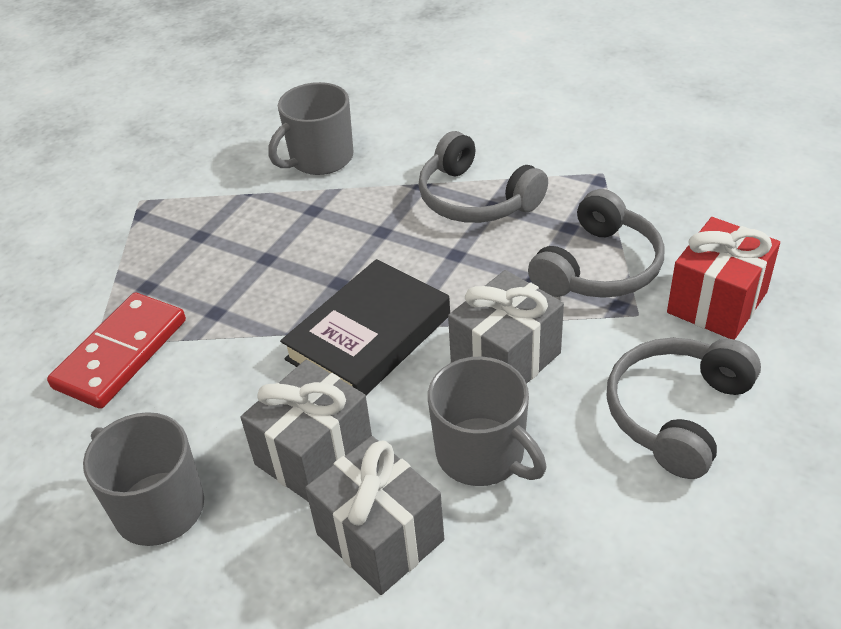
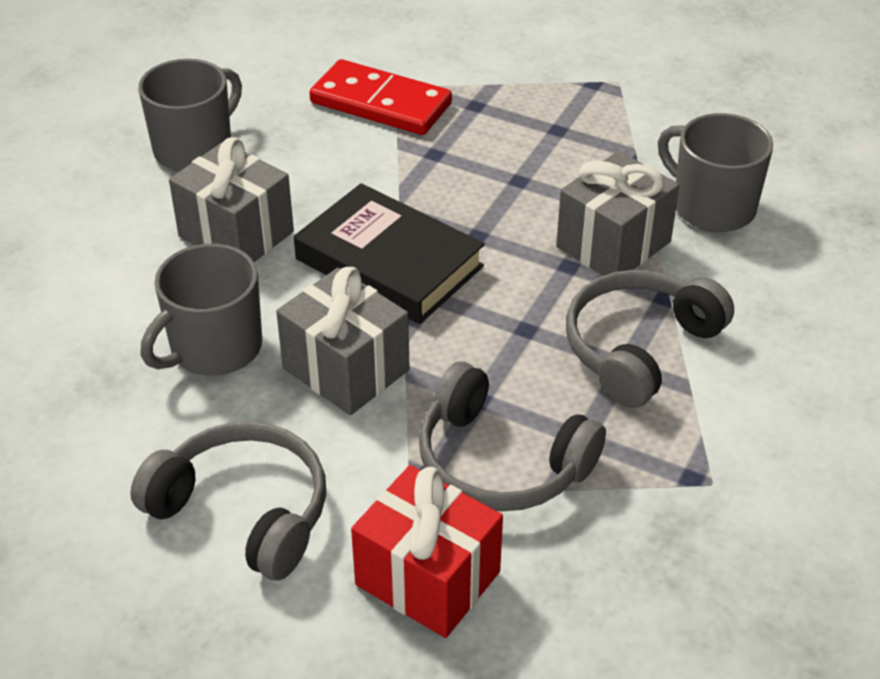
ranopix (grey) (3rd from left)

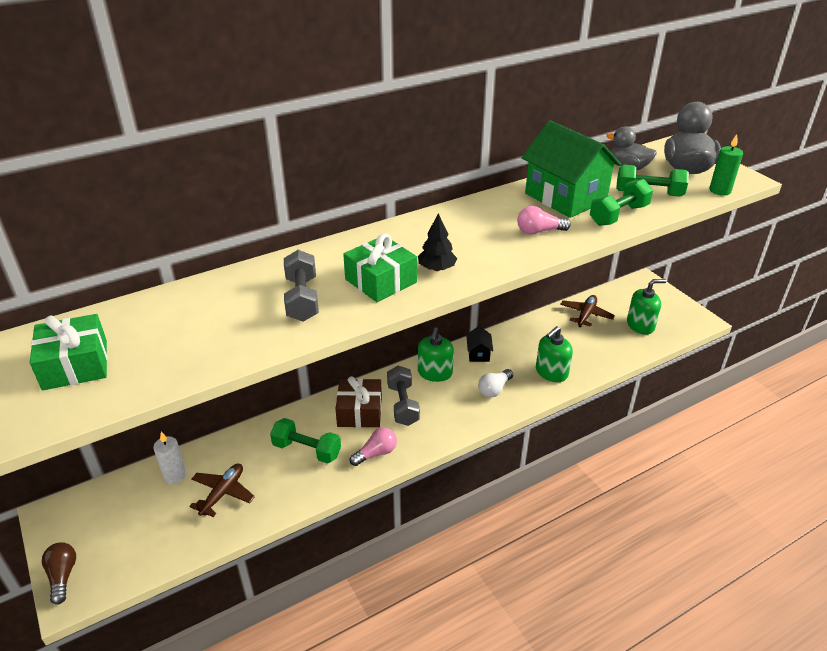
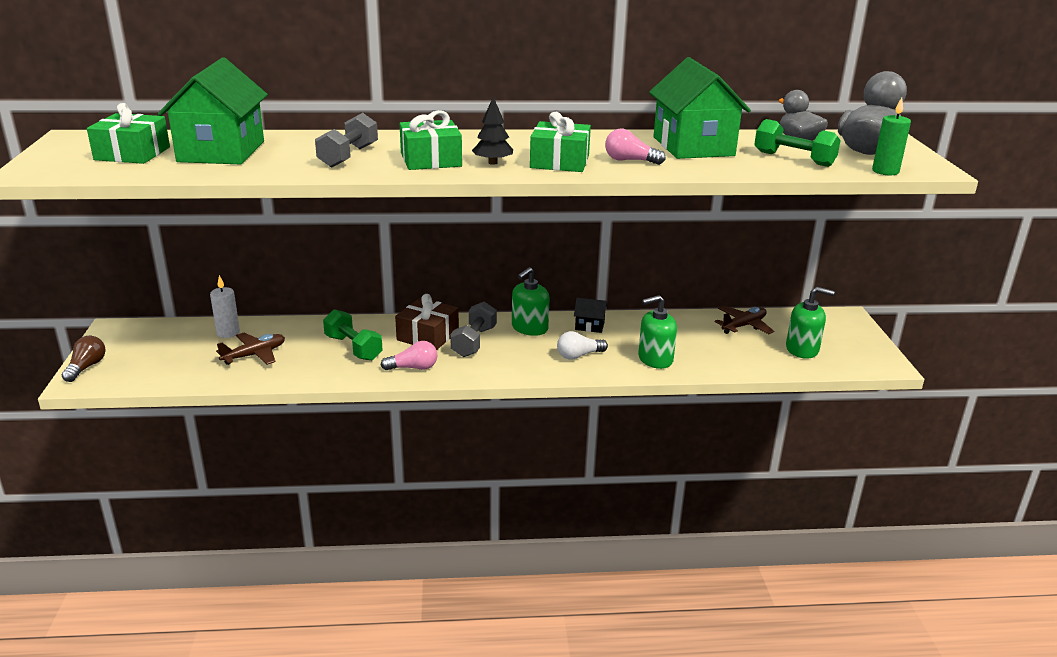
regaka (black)
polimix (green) (2nd from left in the first image)
regaka (green) (1st from left)
ranopix (green) (3rd from left)

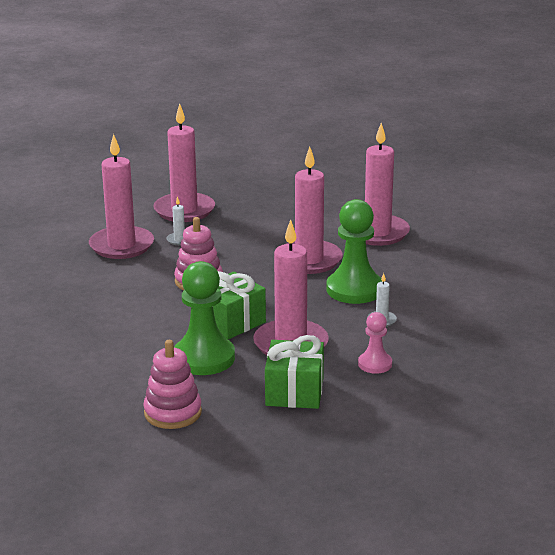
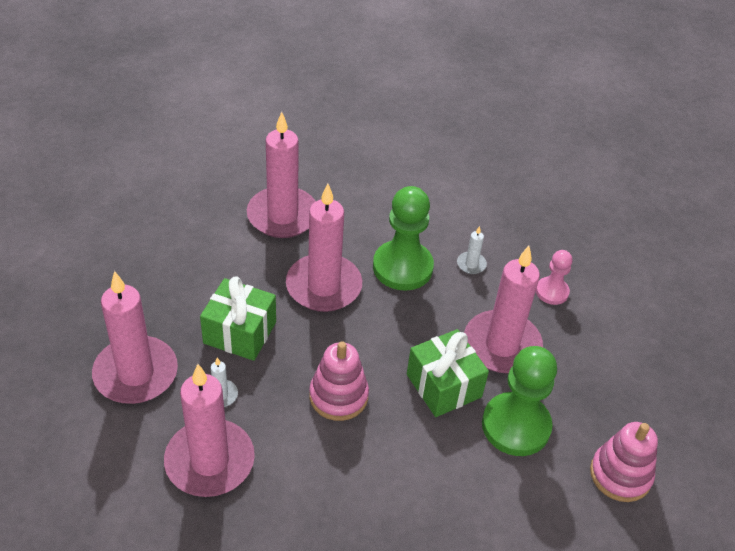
ranopix (green) (1st from left)

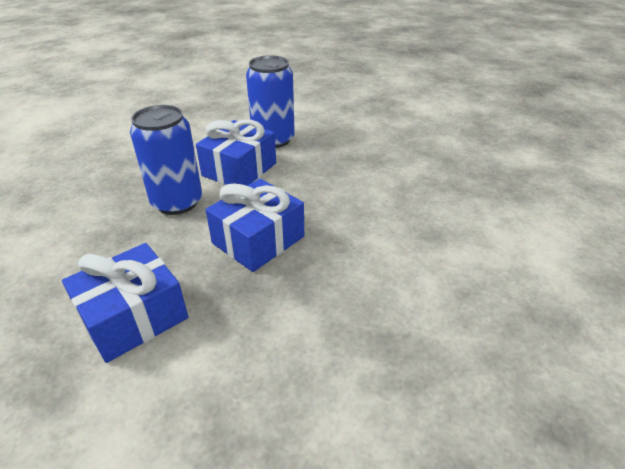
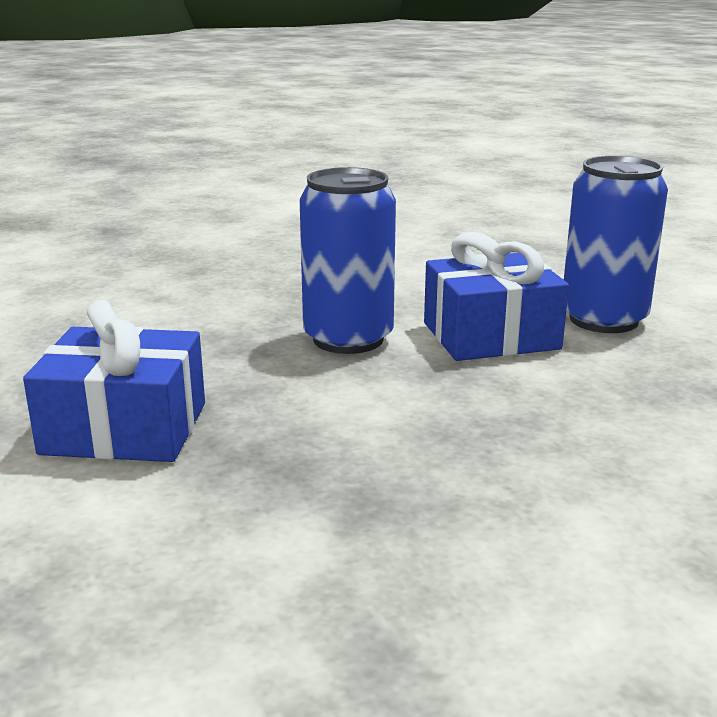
ranopix (blue) (3rd from left in the first image)

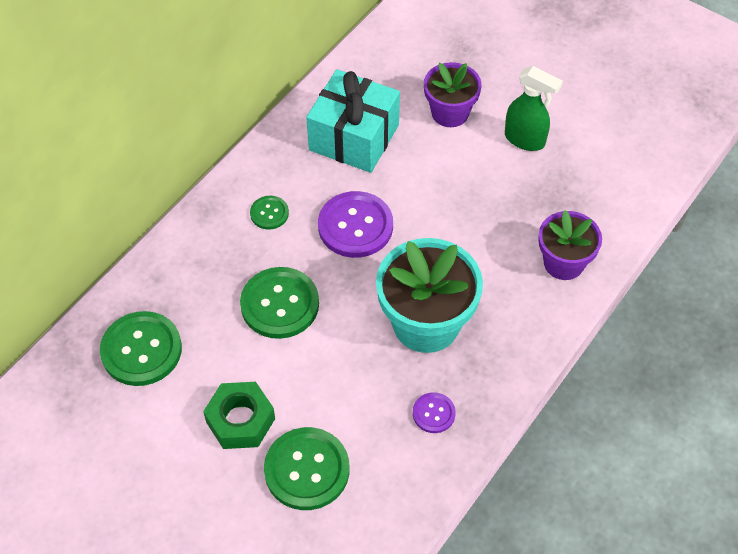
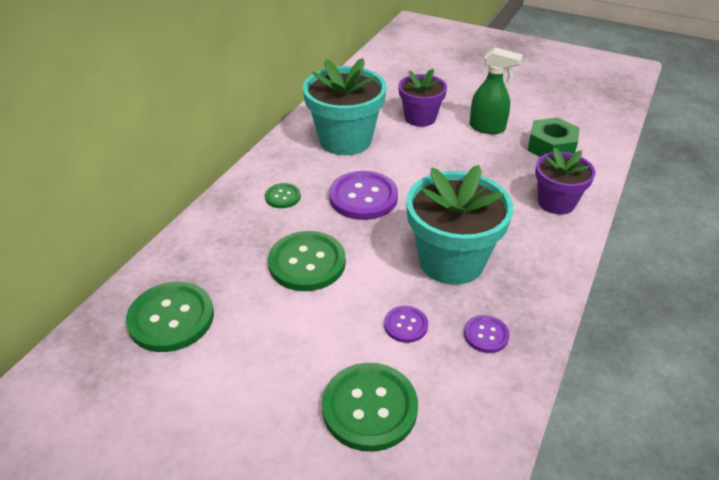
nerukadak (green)
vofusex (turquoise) (1st from left)
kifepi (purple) (2nd from left)

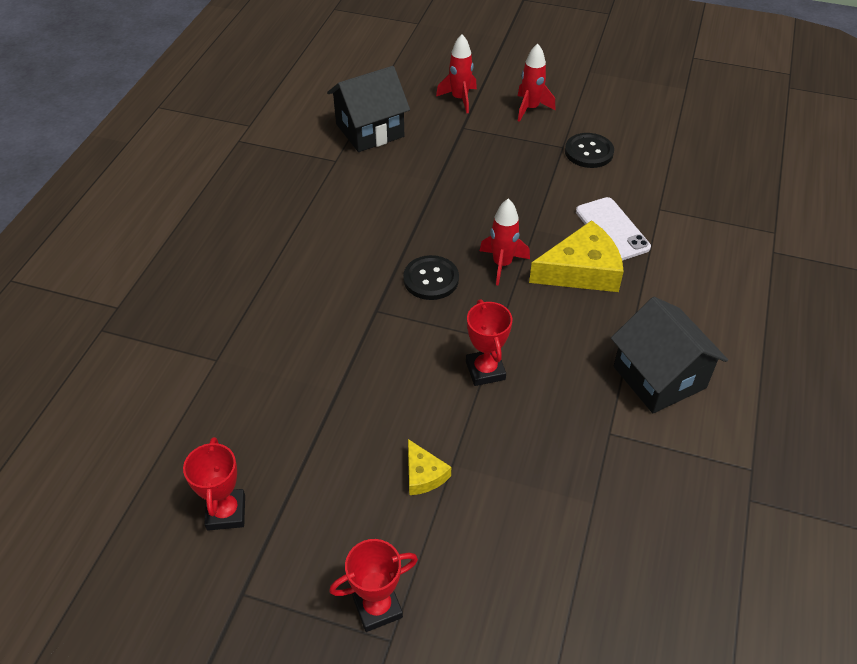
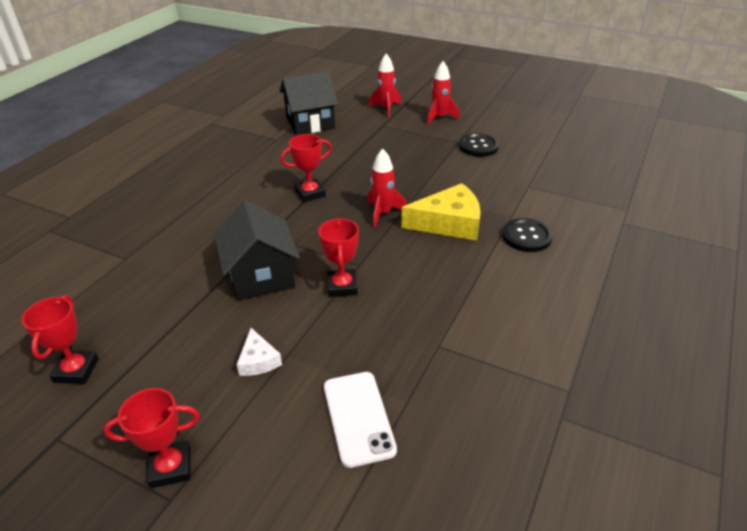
kifepi (black) (2nd from left)
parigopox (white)
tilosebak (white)
regaka (black) (1st from left)
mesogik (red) (3rd from left)

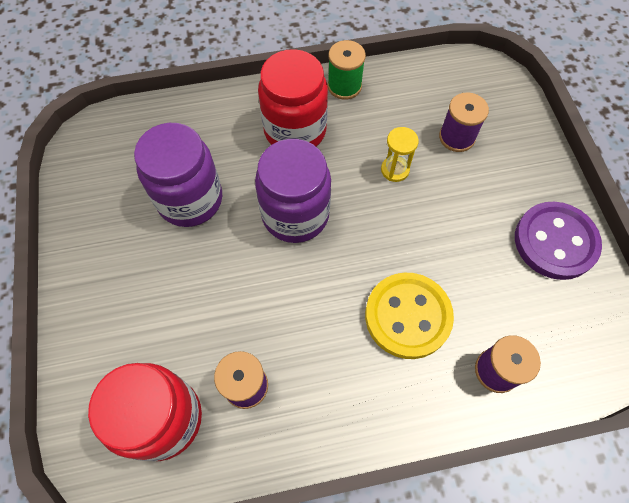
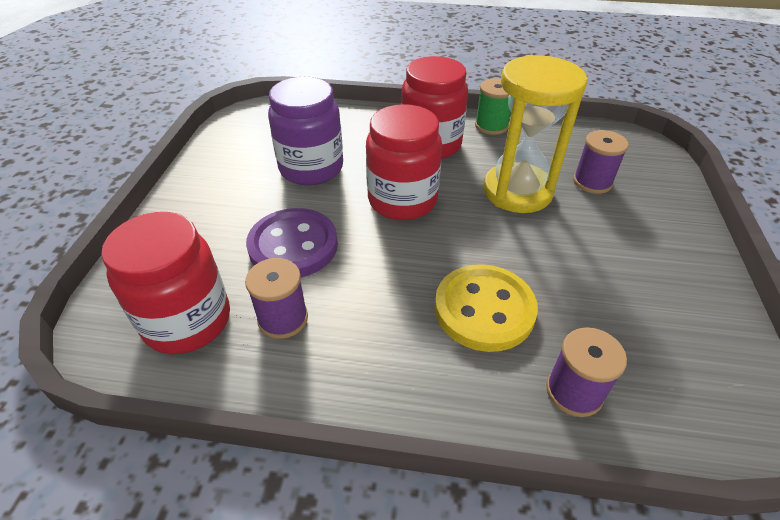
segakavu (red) (2nd from left)
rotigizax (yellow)
kifepi (purple)

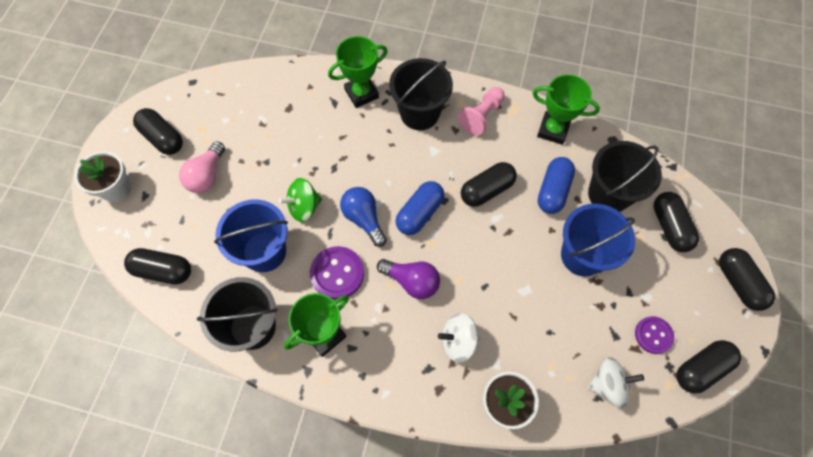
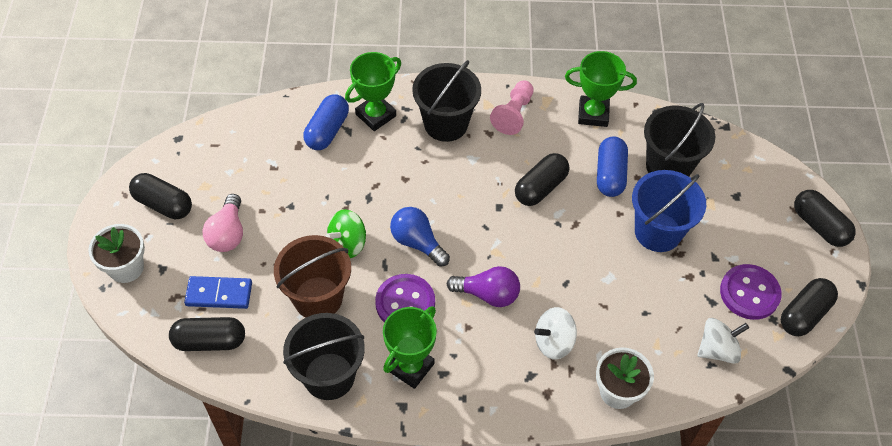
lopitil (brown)
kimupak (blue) (1st from left)
kifepi (purple) (2nd from left)
kimupak (black) (4th from left in the first image)
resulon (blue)

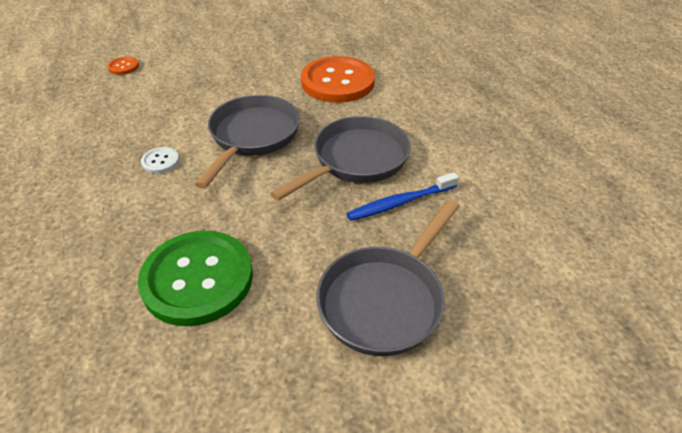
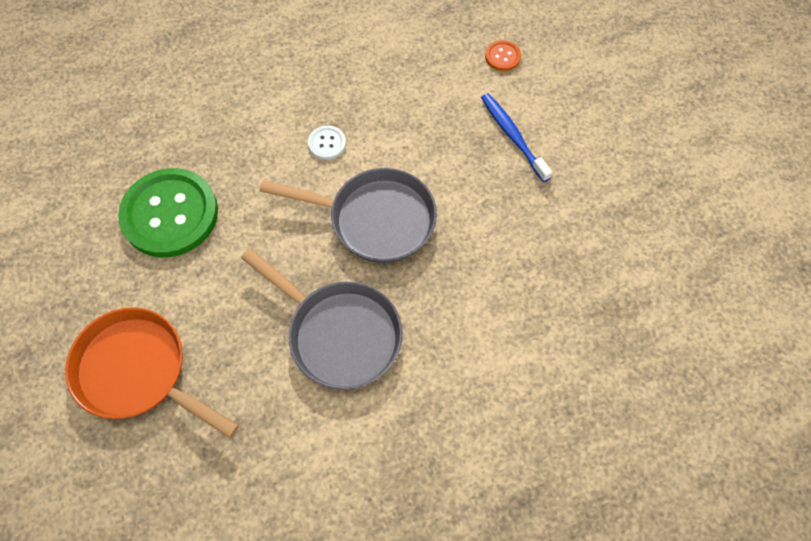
kifepi (orange) (2nd from left in the first image)
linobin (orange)
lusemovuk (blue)

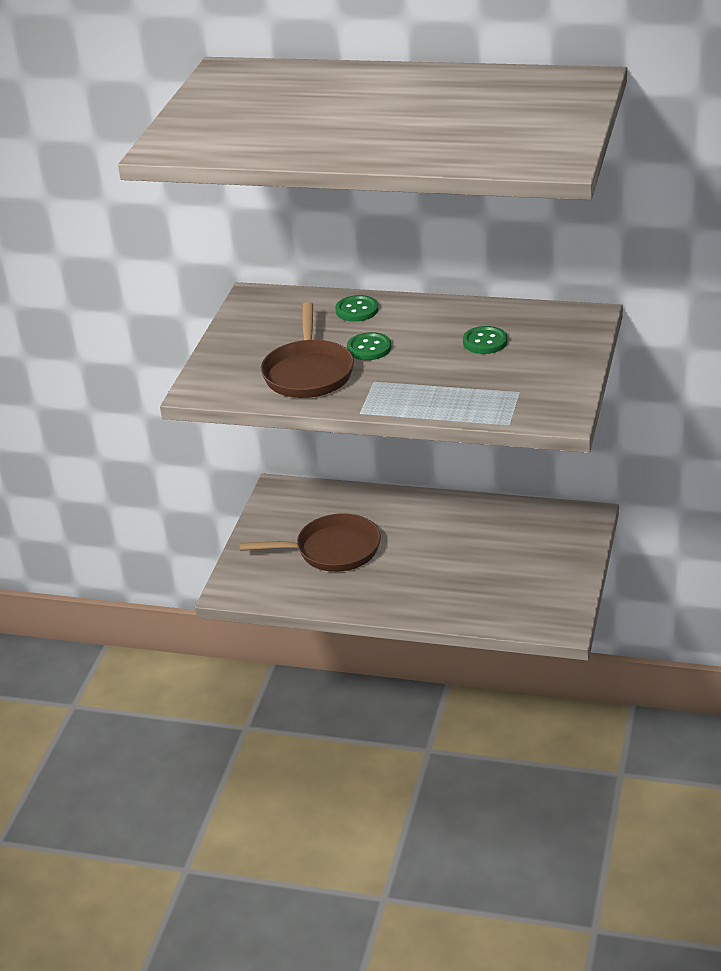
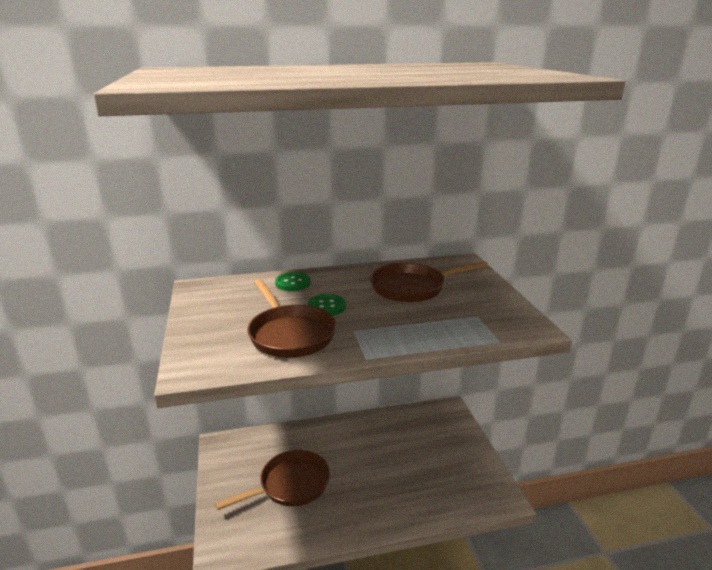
linobin (brown) (3rd from left)

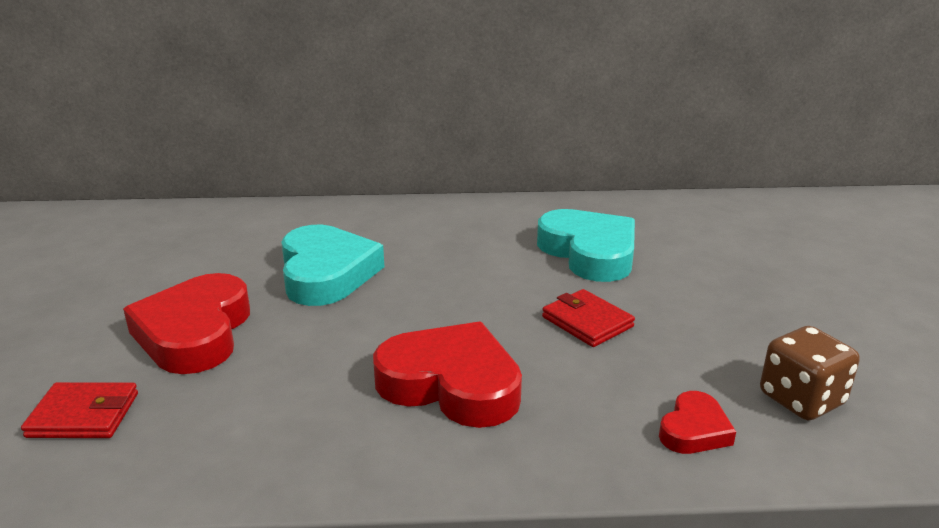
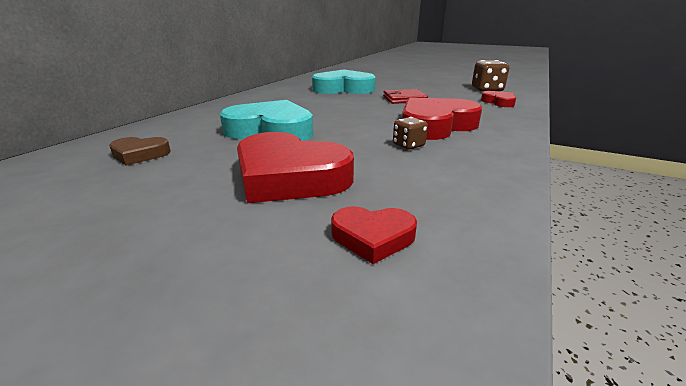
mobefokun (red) (2nd from left)
mobefokun (brown)
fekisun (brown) (1st from left)

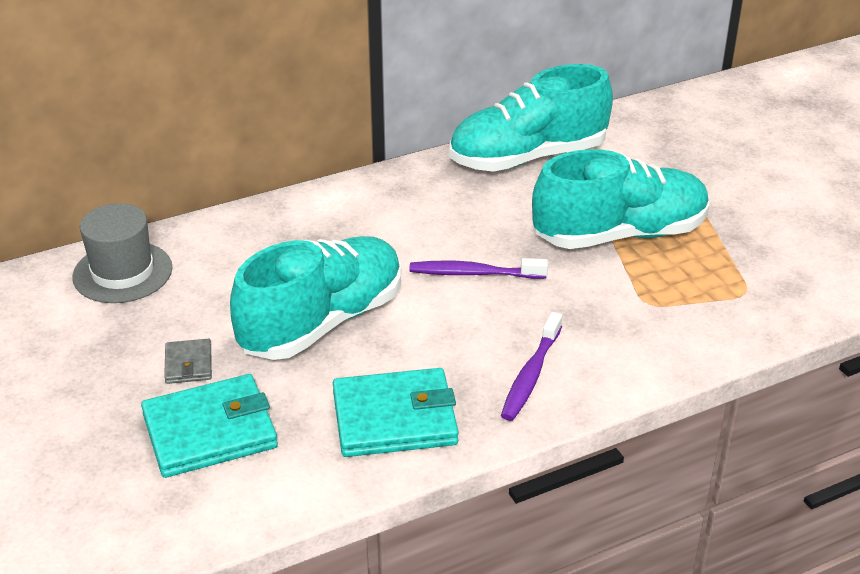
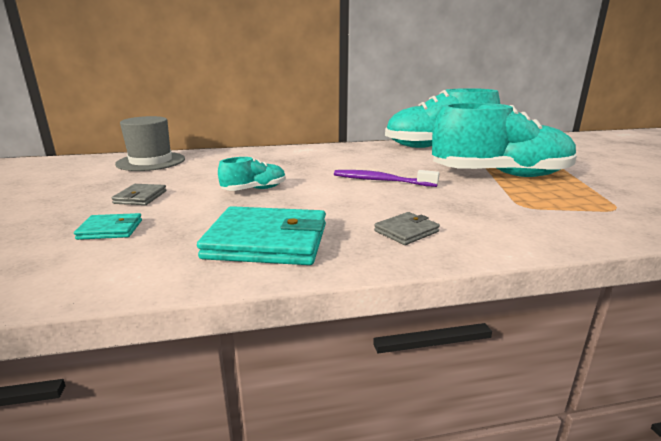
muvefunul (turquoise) (1st from left)
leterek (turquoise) (1st from left)
muvefunul (grey) (2nd from left)

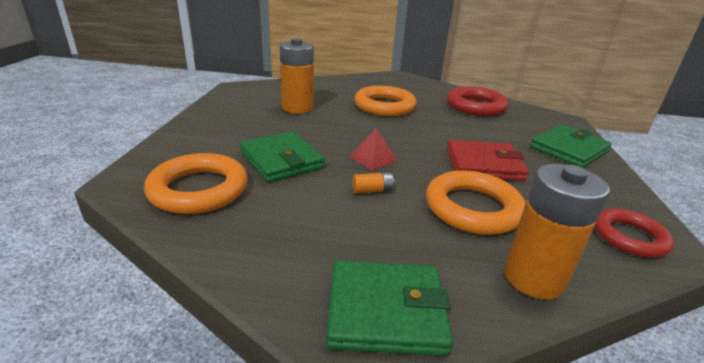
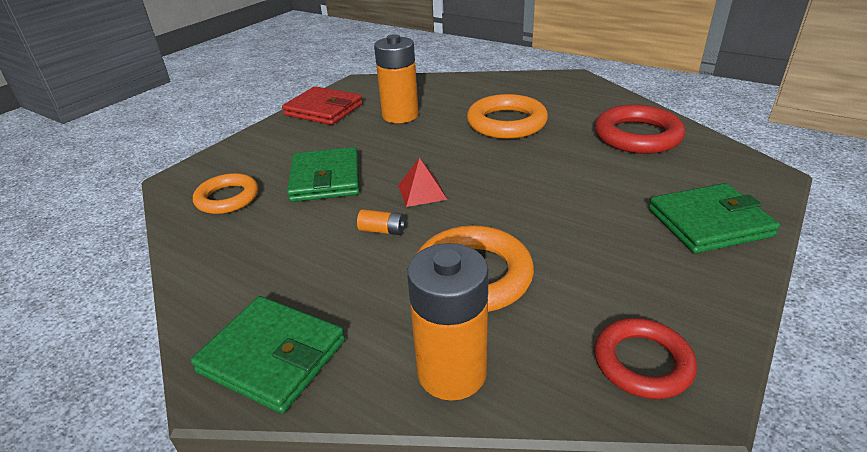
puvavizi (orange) (1st from left)
muvefunul (red)

